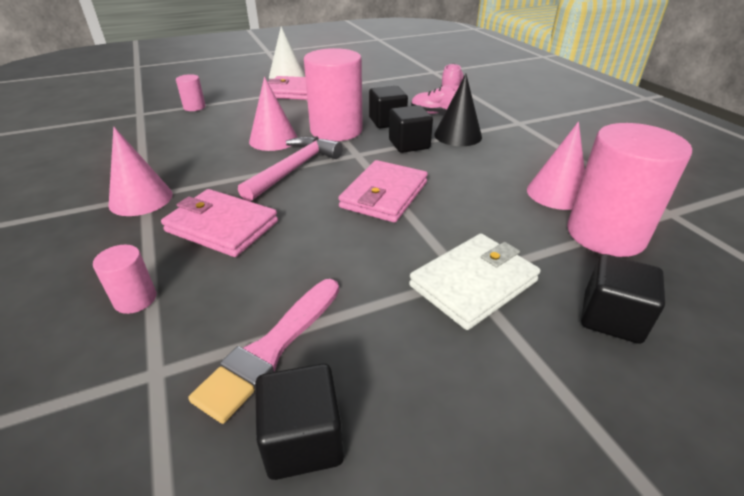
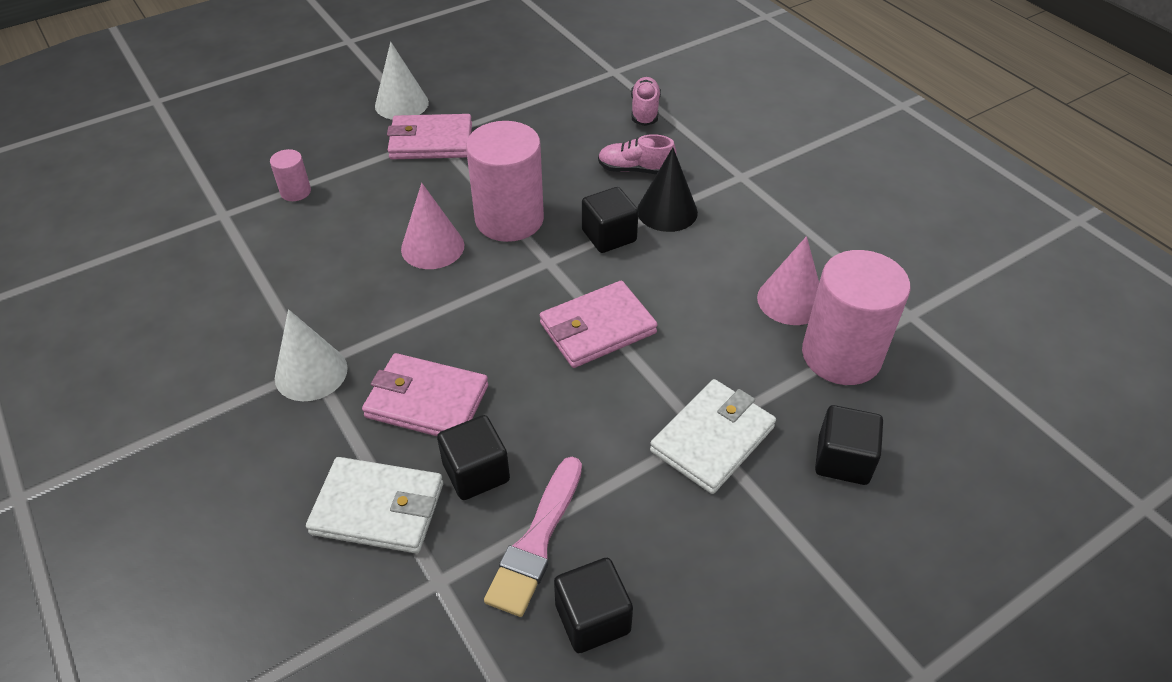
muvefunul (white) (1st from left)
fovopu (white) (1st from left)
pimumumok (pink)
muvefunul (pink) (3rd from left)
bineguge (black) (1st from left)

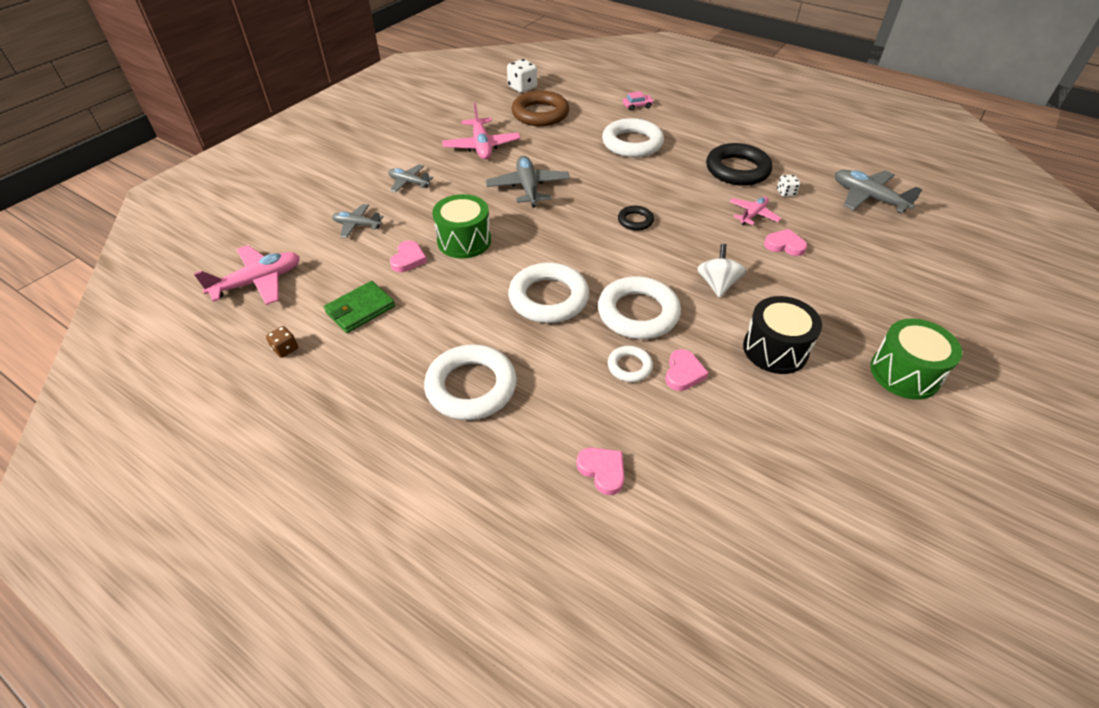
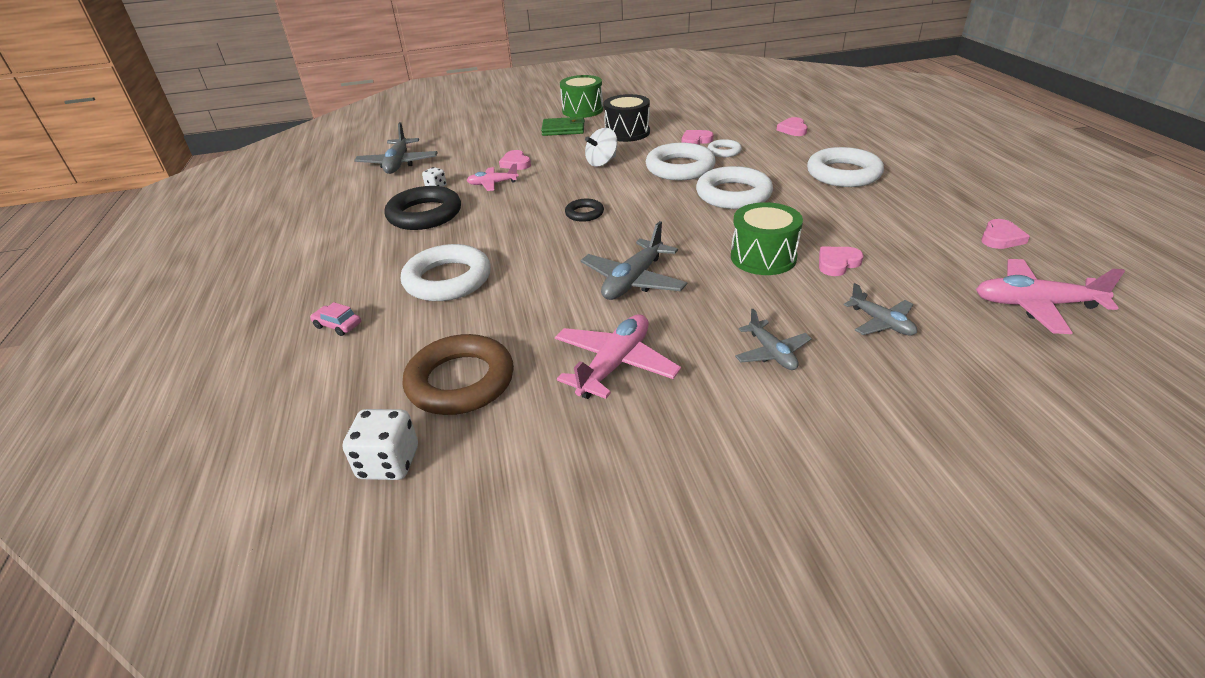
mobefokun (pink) (5th from left)
muvefunul (green)

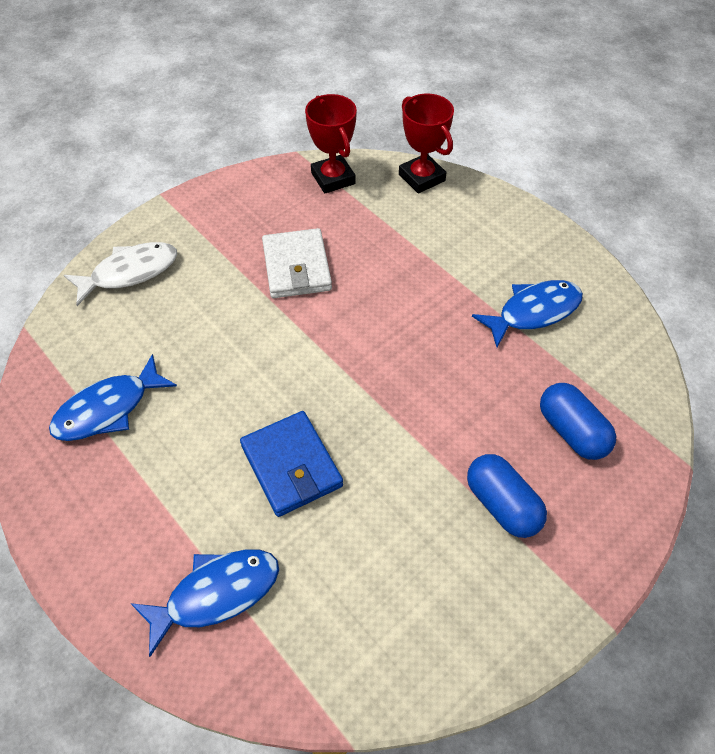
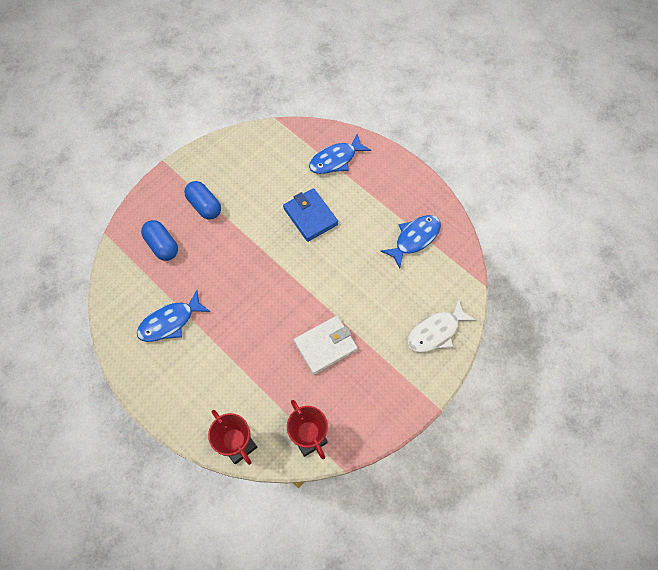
muvefunul (white)

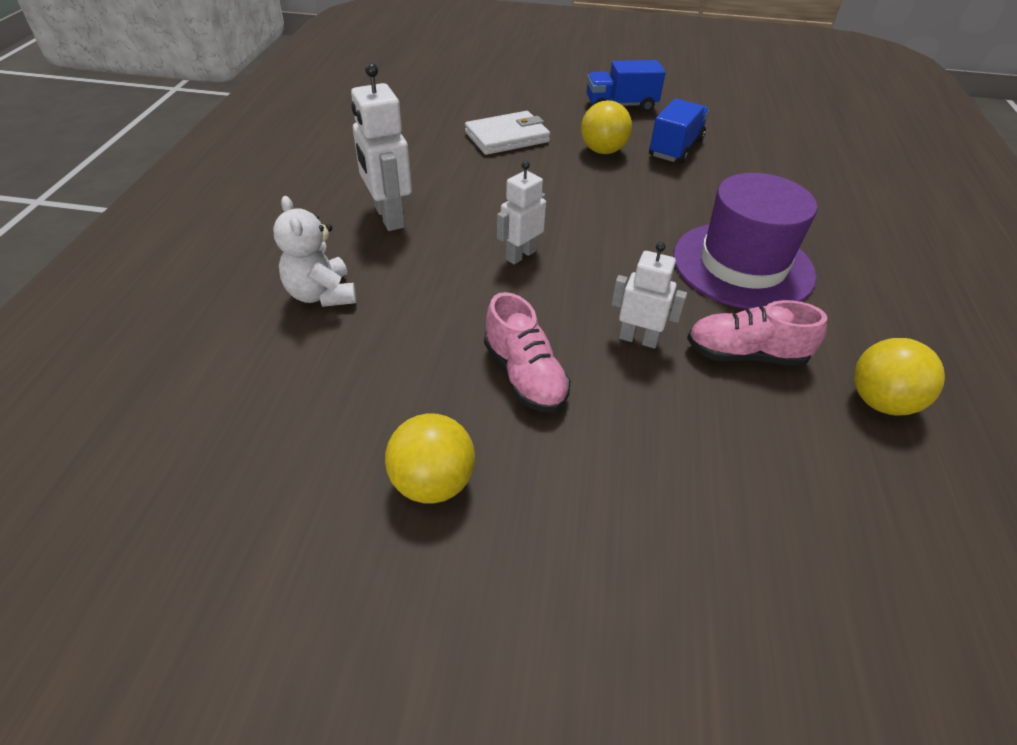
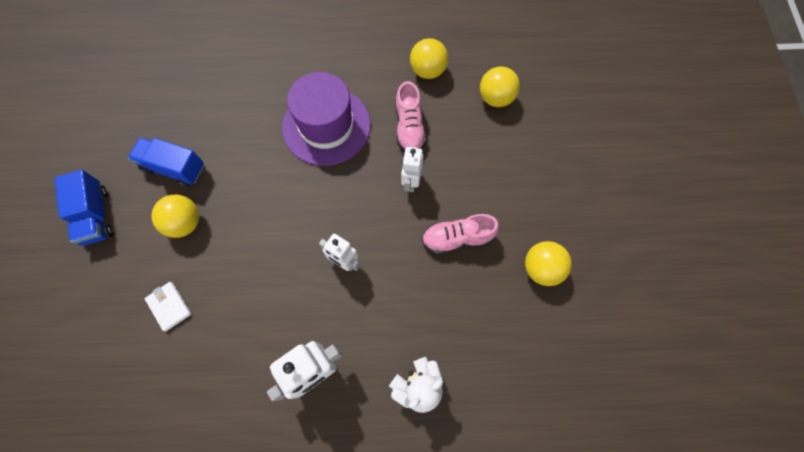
muvefunul (white)
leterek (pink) (2nd from left)
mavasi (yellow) (3rd from left)

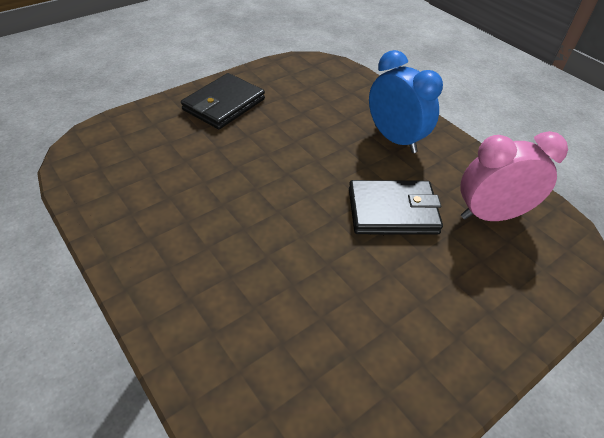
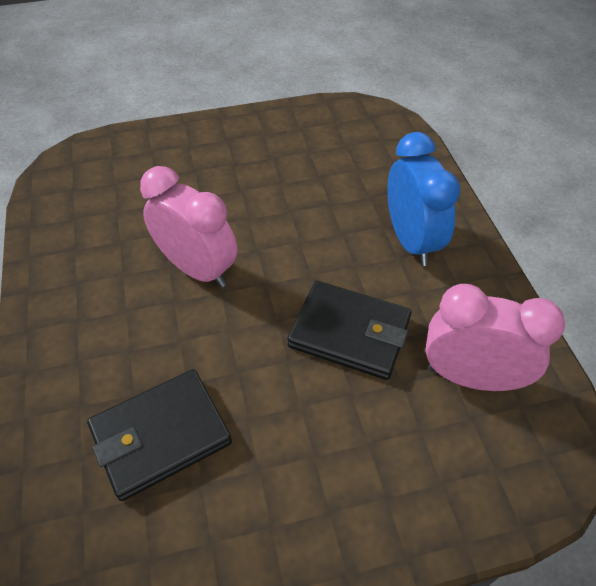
muvefunul (black) (1st from left)
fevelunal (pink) (1st from left)

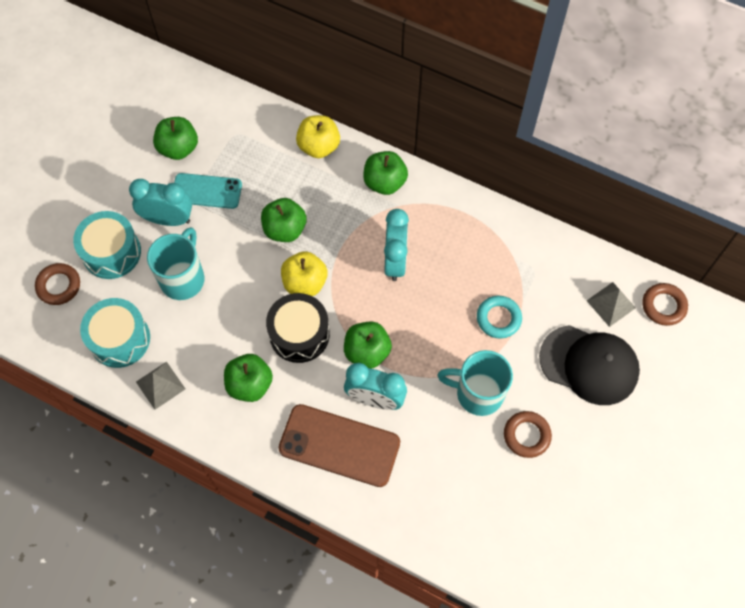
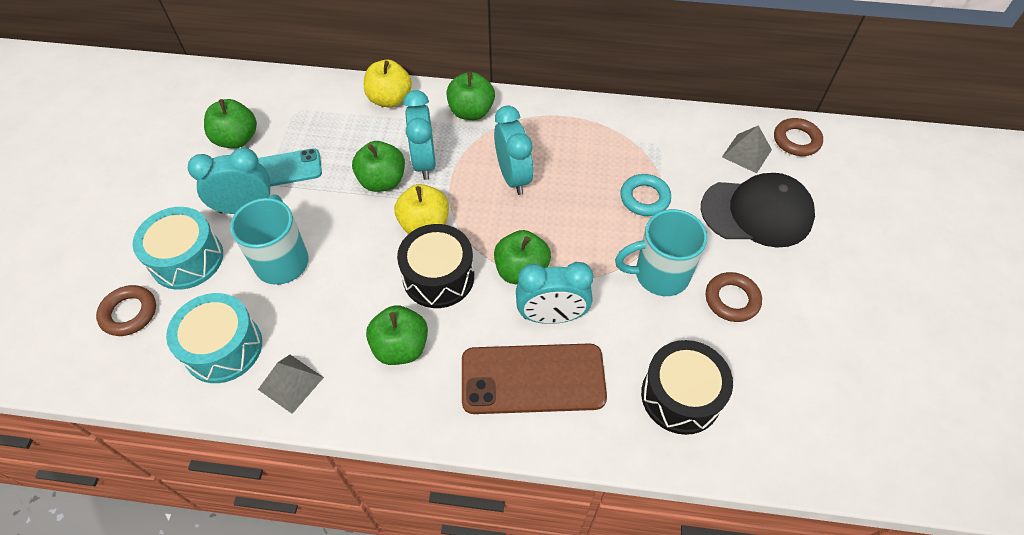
fevelunal (turquoise) (2nd from left)
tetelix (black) (2nd from left)

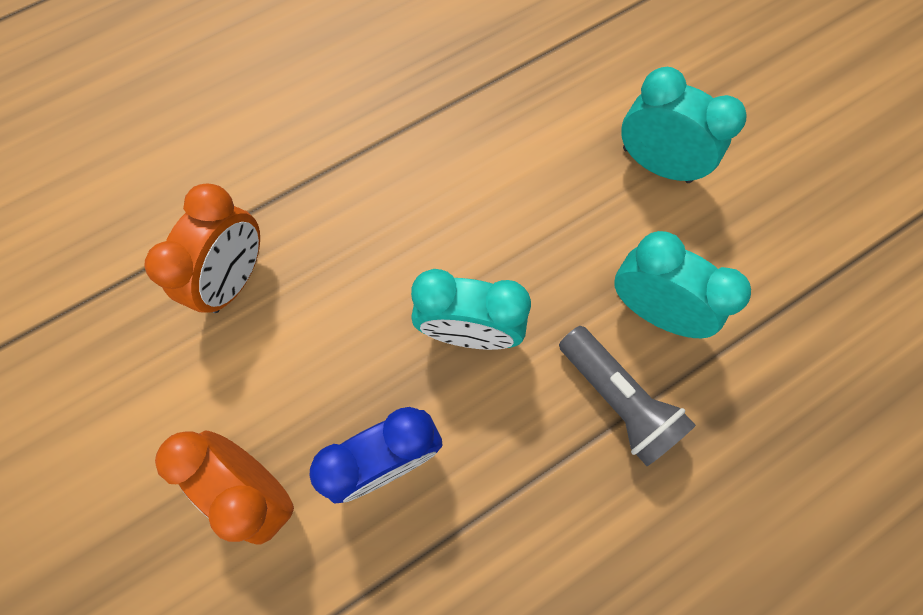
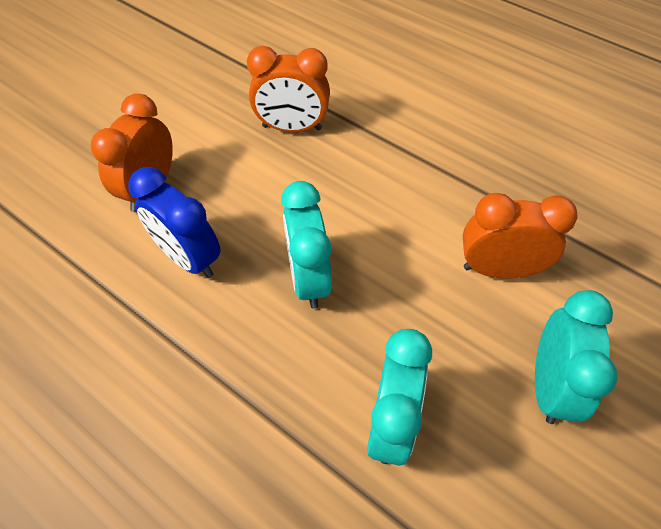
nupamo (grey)
fevelunal (orange) (3rd from left)

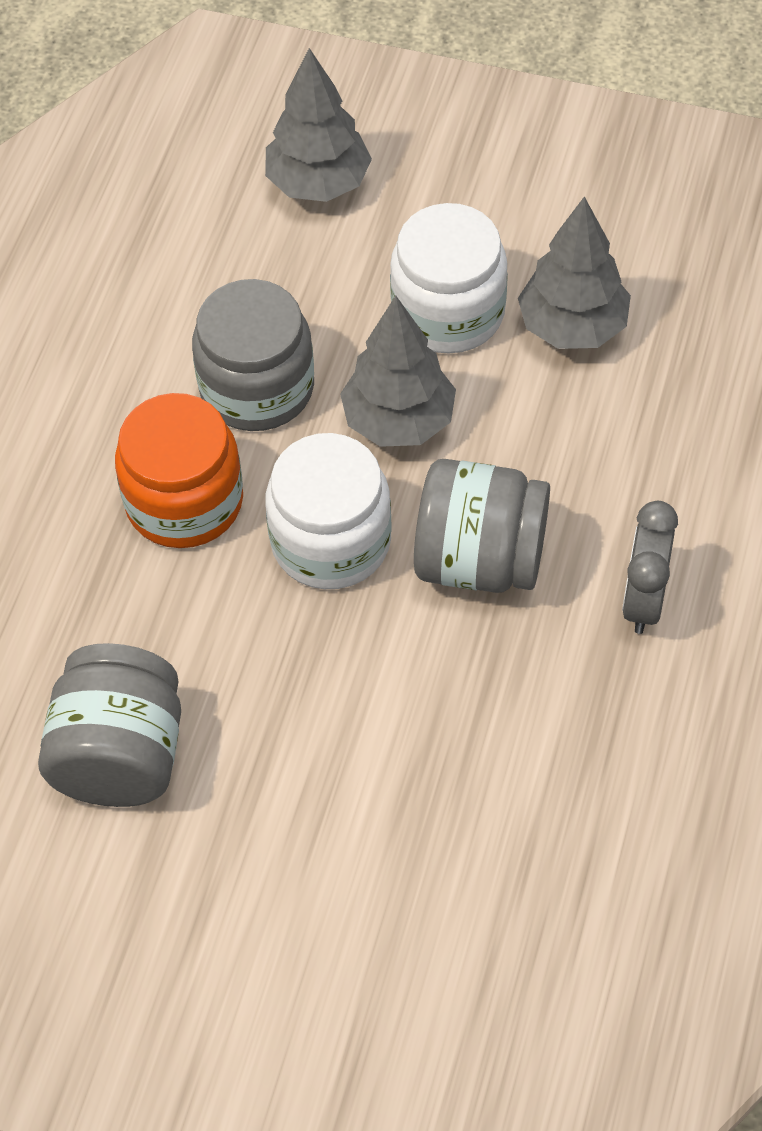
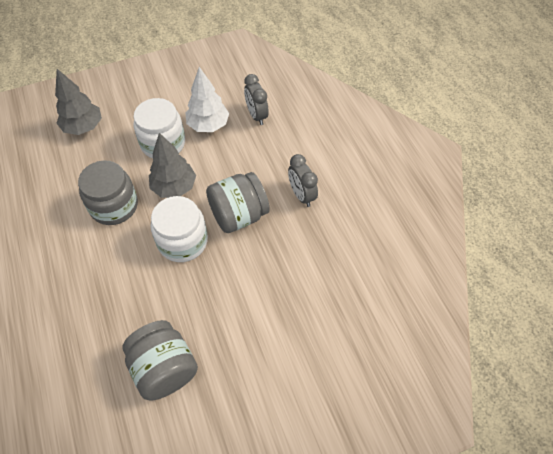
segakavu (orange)
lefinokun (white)
fevelunal (grey) (1st from left)

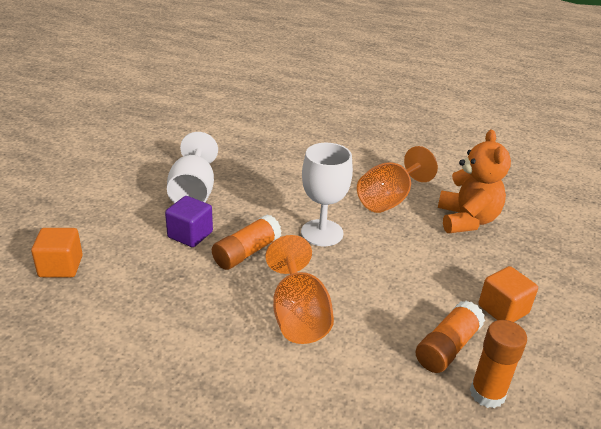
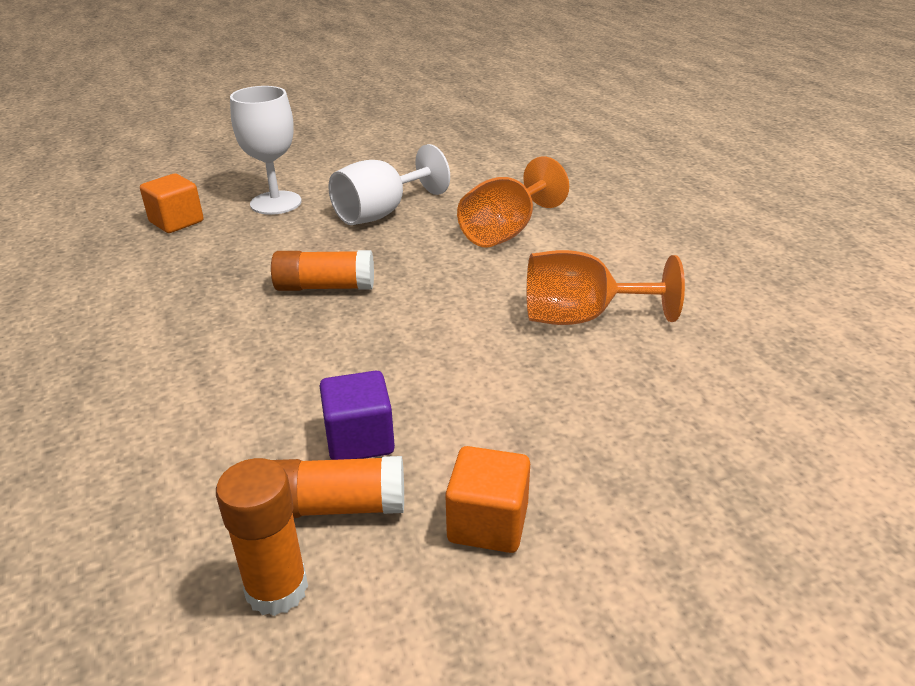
bineguge (purple)
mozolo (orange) (1st from left)
mozolo (white) (1st from left)
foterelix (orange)

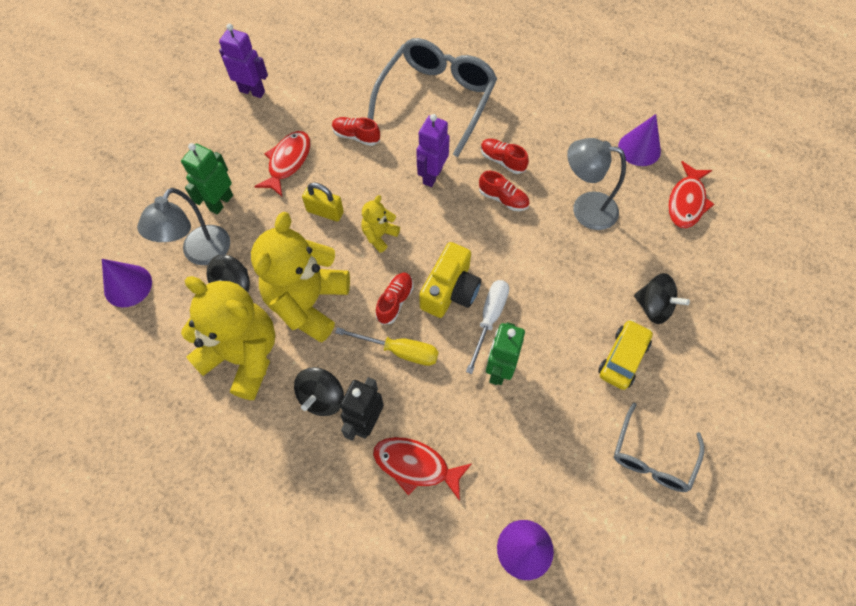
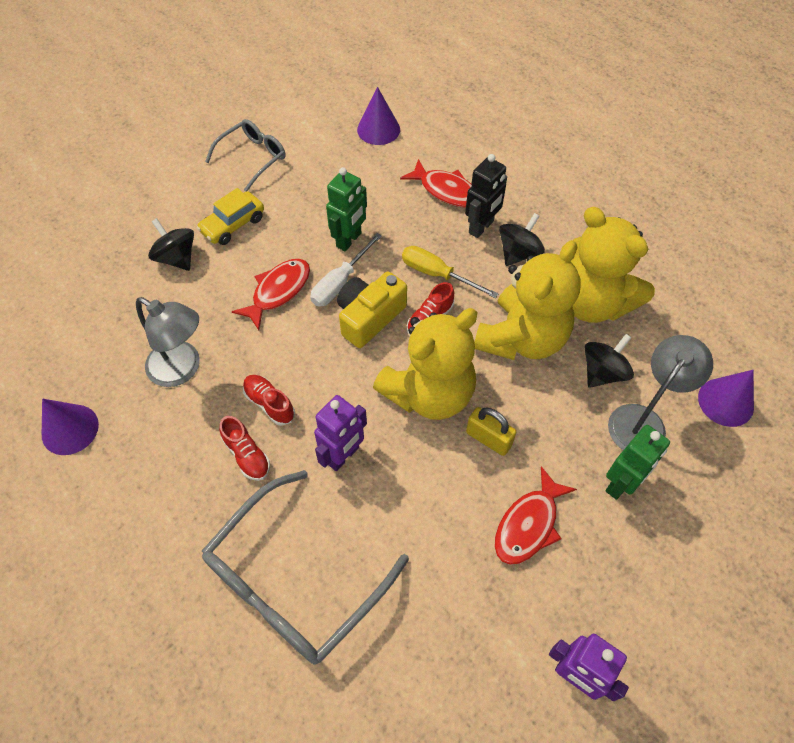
leterek (red) (1st from left in the first image)
foterelix (yellow) (1st from left)
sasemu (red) (1st from left)

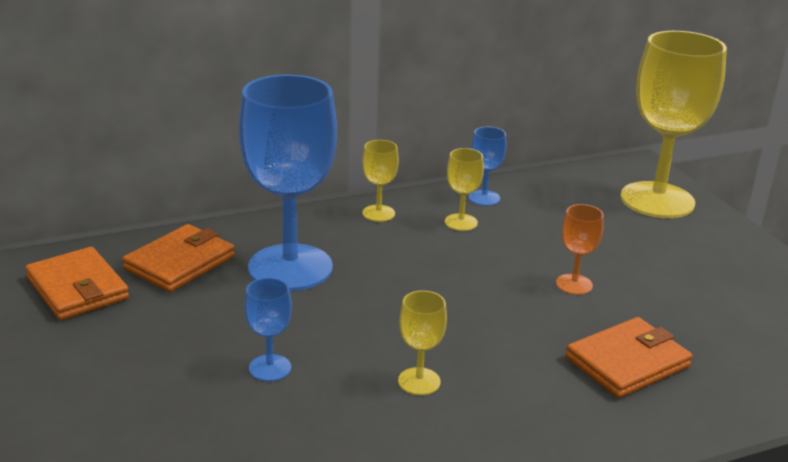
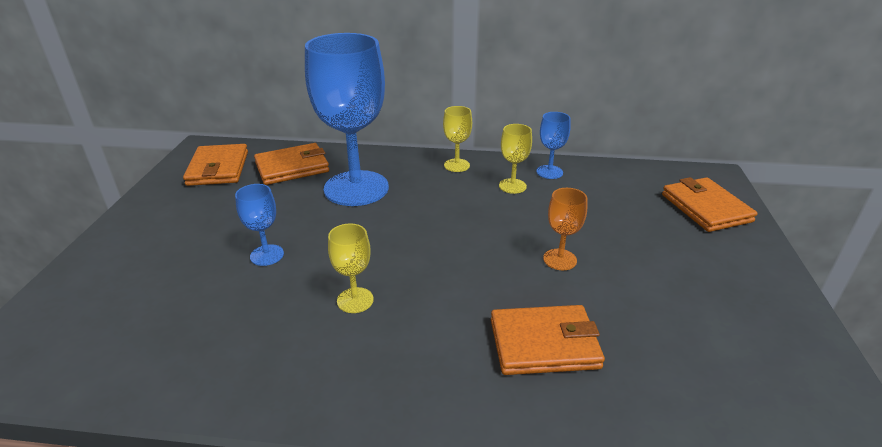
muvefunul (orange) (4th from left)

